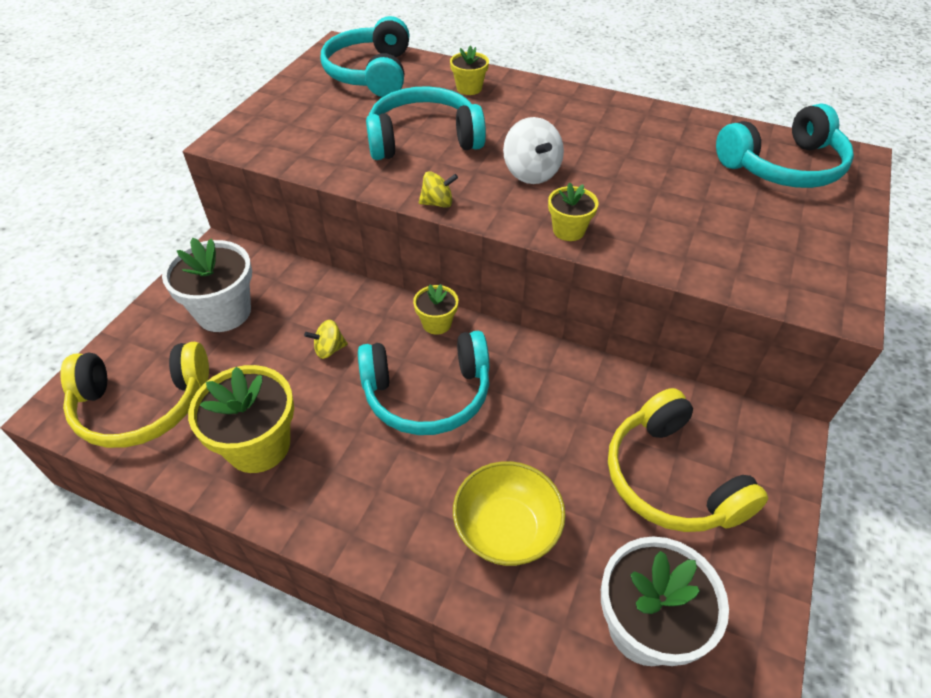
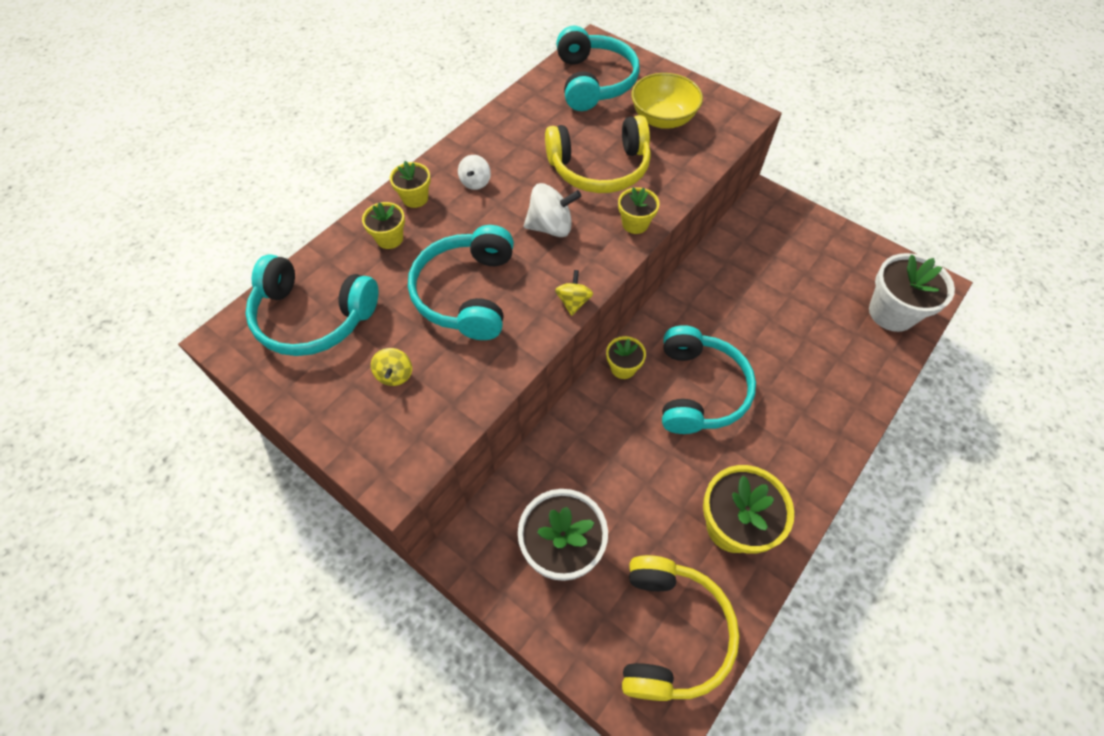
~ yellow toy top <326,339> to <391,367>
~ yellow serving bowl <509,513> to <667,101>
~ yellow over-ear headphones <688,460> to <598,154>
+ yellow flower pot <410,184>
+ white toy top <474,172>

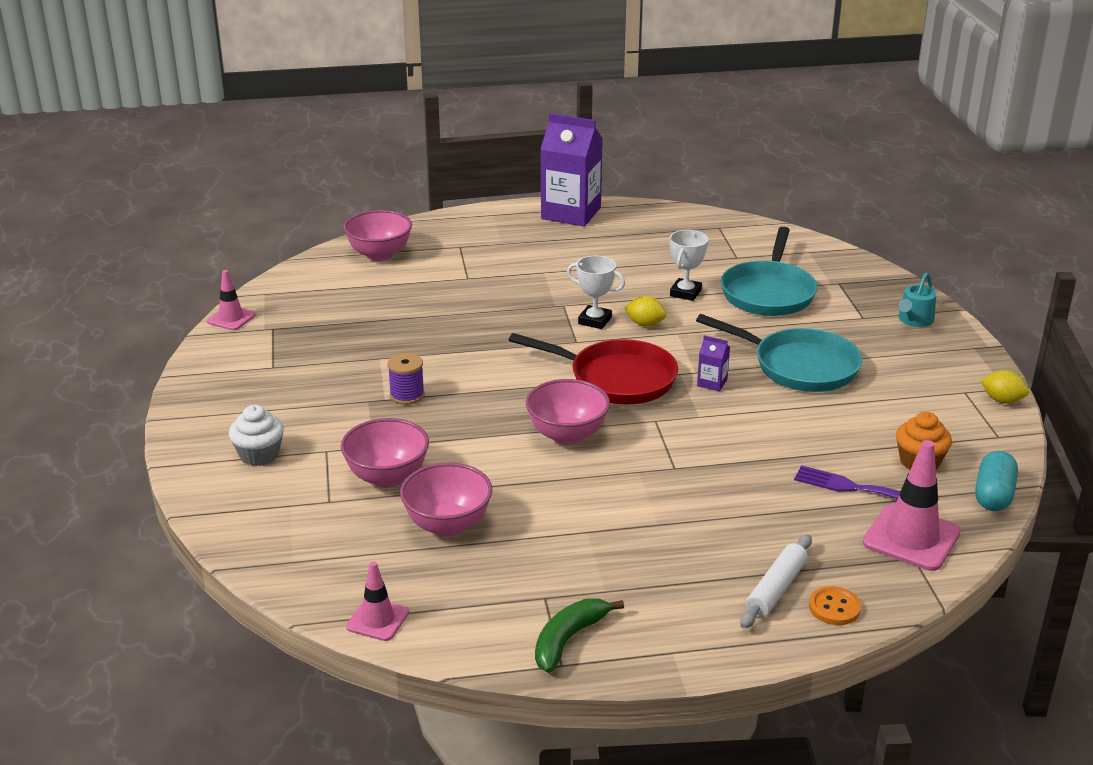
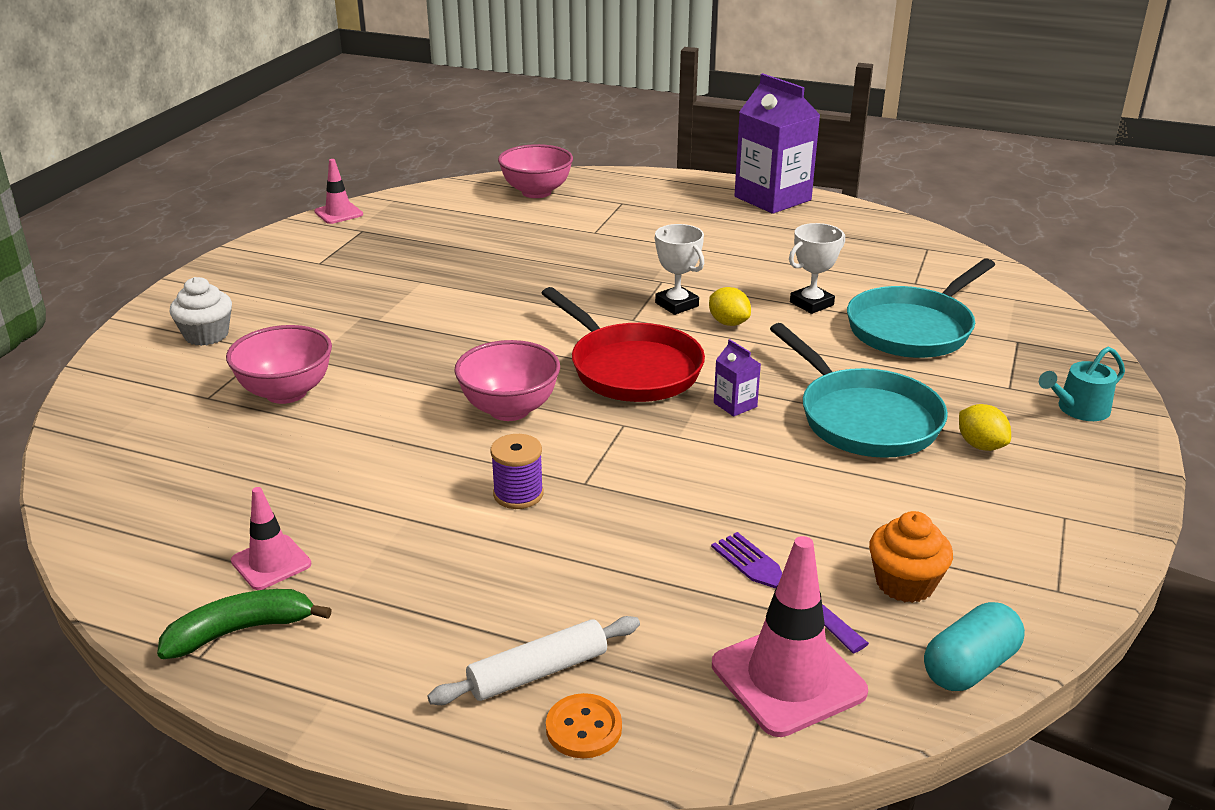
~ pink safety cone <377,601> to <271,538>
~ royal purple bobbin <406,379> to <517,471>
- pink serving bowl <446,500>
~ yellow lemon <1005,387> to <985,427>

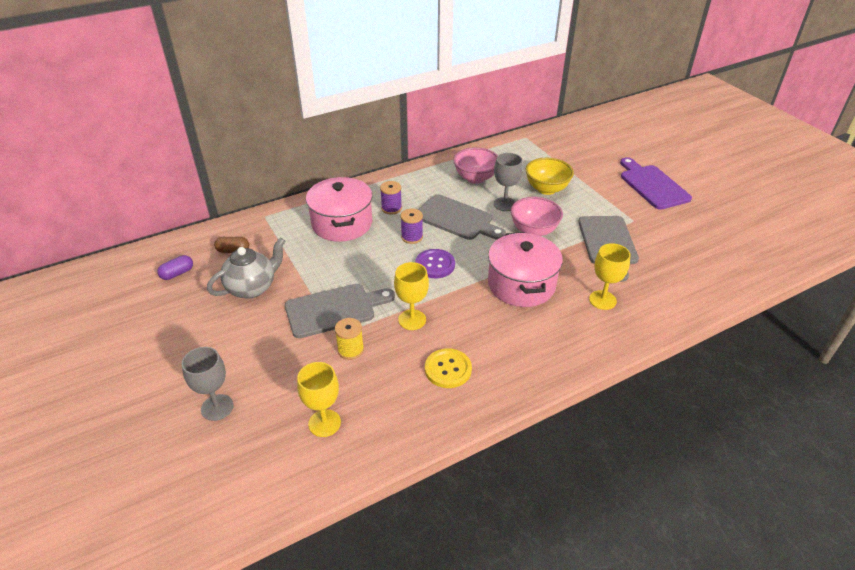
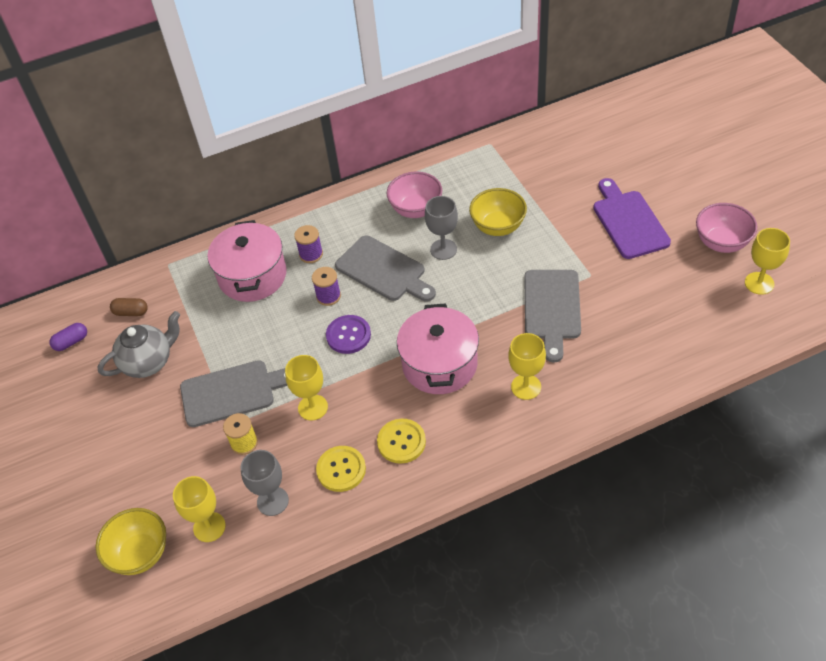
~ ash-grey goblet <208,384> to <265,483>
~ pink serving bowl <537,216> to <726,228>
+ yellow serving bowl <130,541>
+ yellow shirt button <401,441>
+ yellow goblet <767,261>

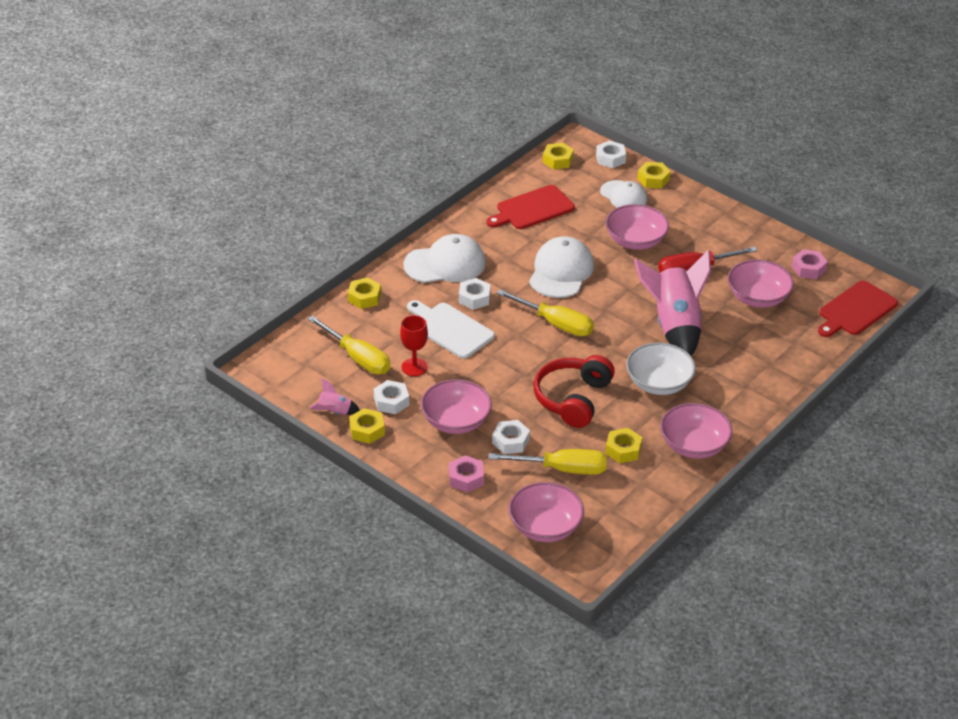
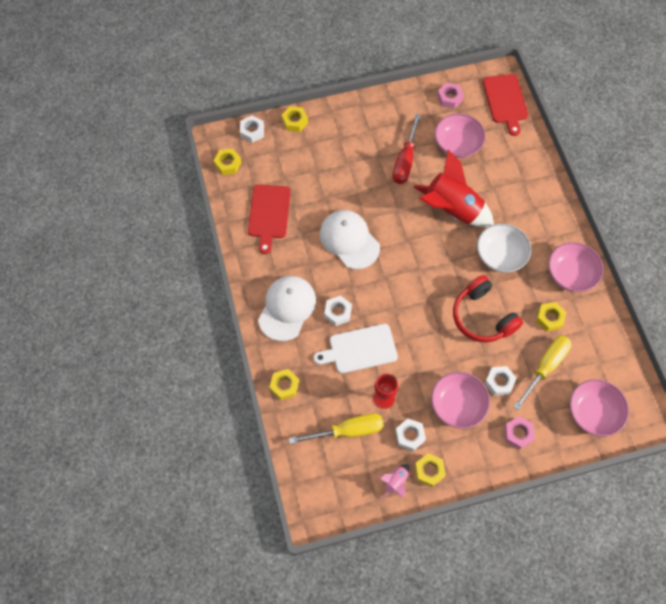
- yellow screwdriver <545,312>
- white cap <623,194>
- pink serving bowl <637,227>
~ pink toy rocket <672,303> to crimson toy rocket <454,188>

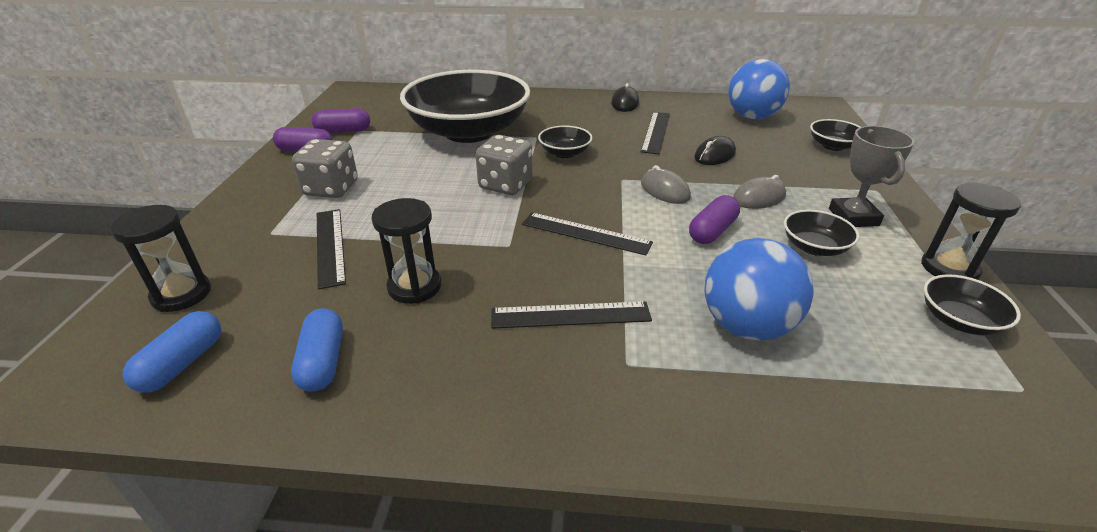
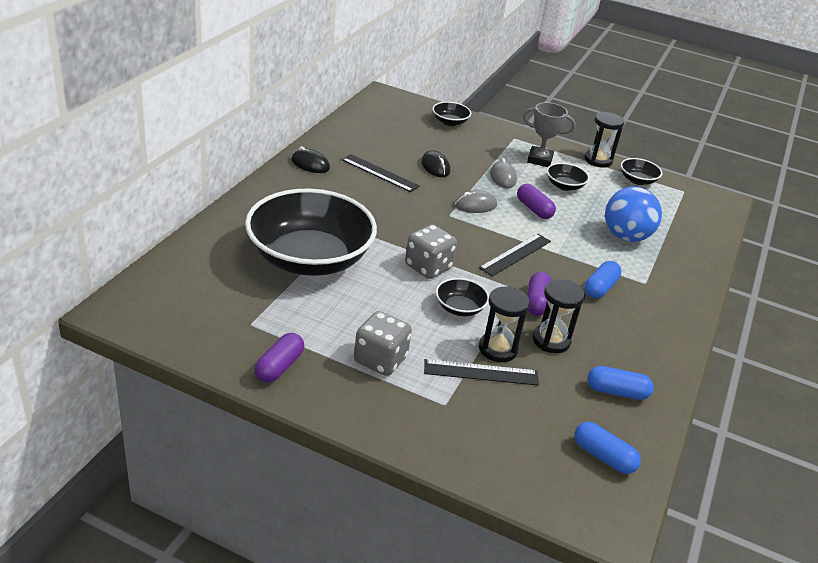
~ ebony sand timer <160,258> to <504,324>
~ royal purple capsule <341,120> to <539,294>
~ ebony ruler <571,315> to cobalt capsule <603,279>
~ ebony serving bowl <565,141> to <462,297>
- cobalt play ball <759,89>

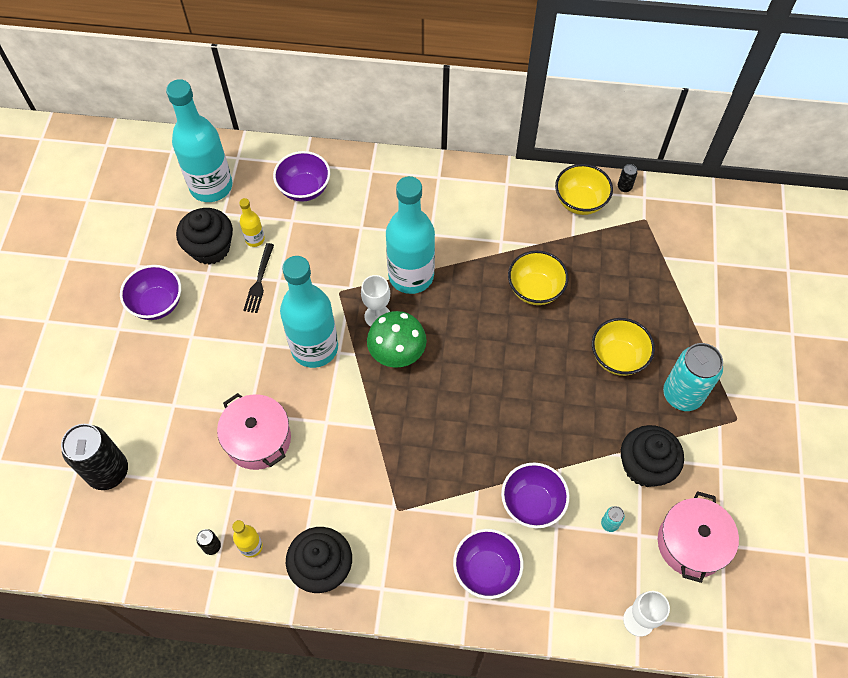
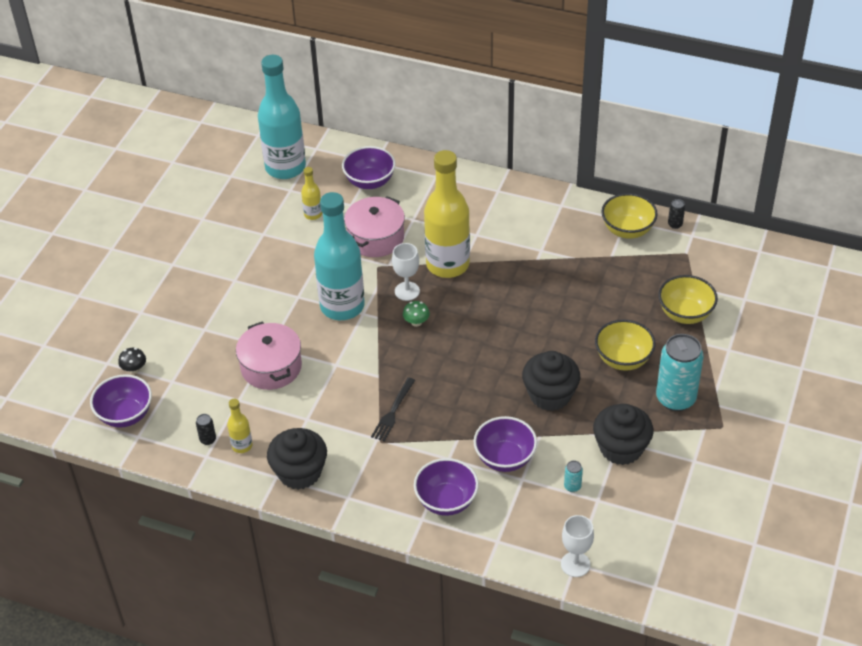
~ ebony tin <94,457> to ebony mushroom <132,361>
~ royal purple serving bowl <150,292> to <121,401>
~ ebony muffin <204,236> to <551,381>
~ ebony table fork <258,278> to <393,409>
~ leaf-green mushroom <397,339> = <416,314> x0.49
~ turquoise bottle <410,235> to yellow bottle <447,214>
~ yellow serving bowl <538,277> to <688,299>
~ pink pot <698,537> to <374,226>

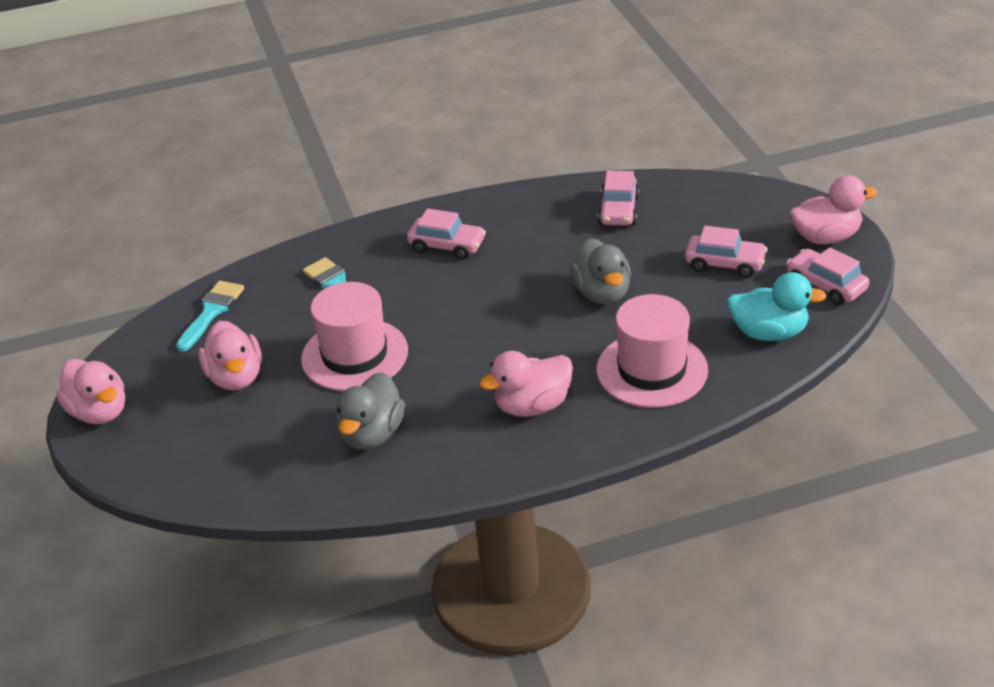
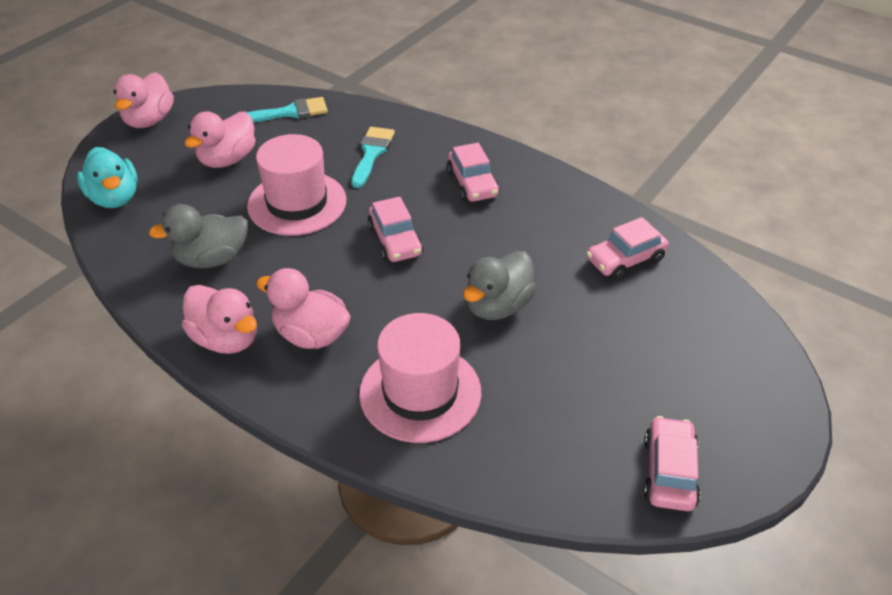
~ pink automobile <726,252> to <395,229>
~ turquoise rubber duck <777,306> to <107,177>
~ pink rubber duck <833,209> to <219,319>

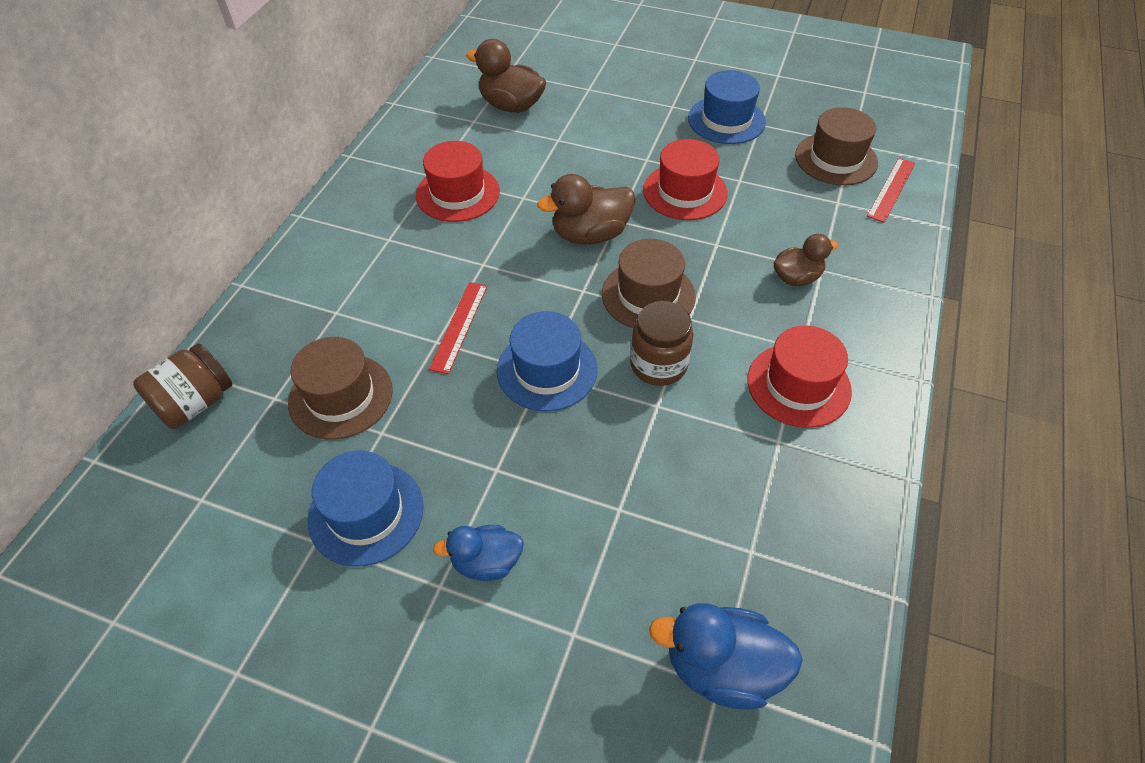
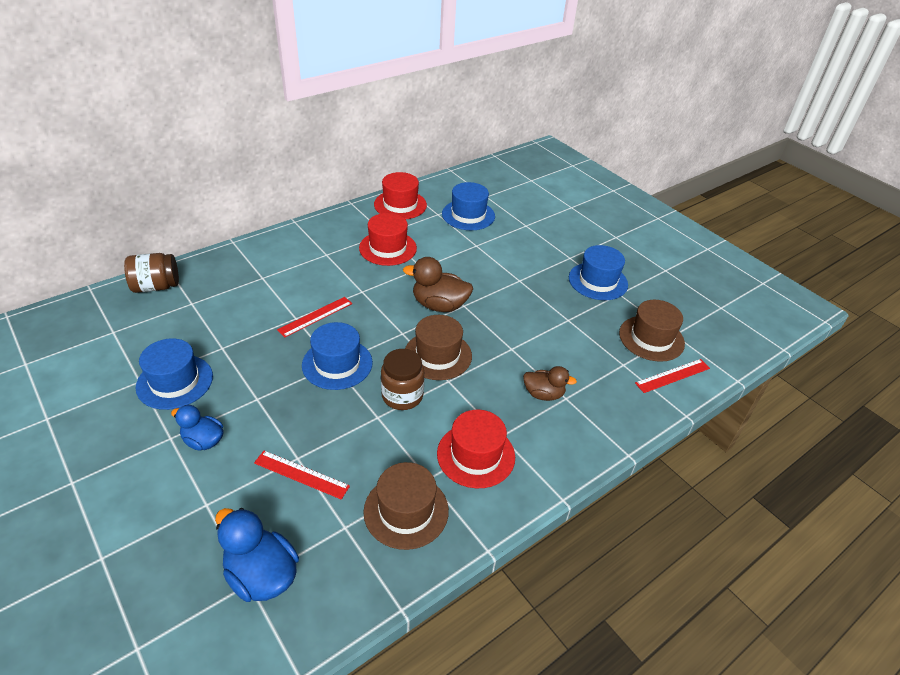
~ brown top hat <340,388> to <406,506>
~ brown rubber duck <506,76> to cobalt top hat <468,206>
~ crimson top hat <685,179> to <400,195>
+ crimson ruler <302,475>

